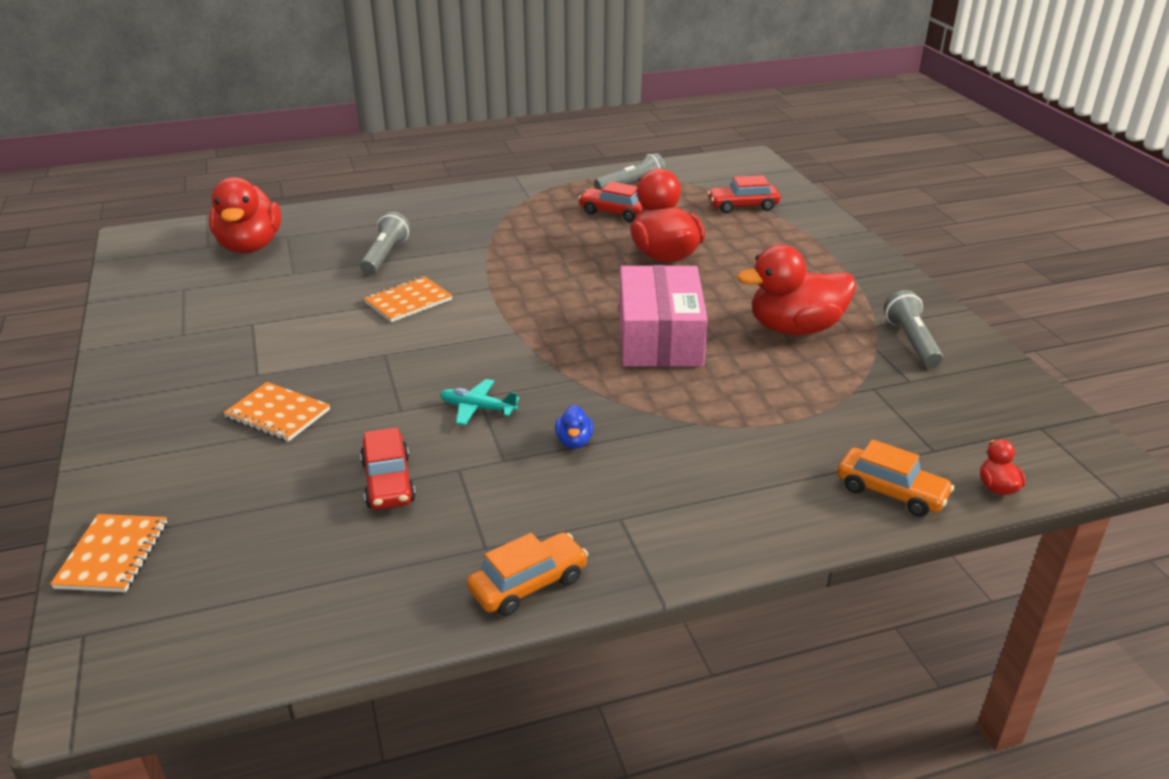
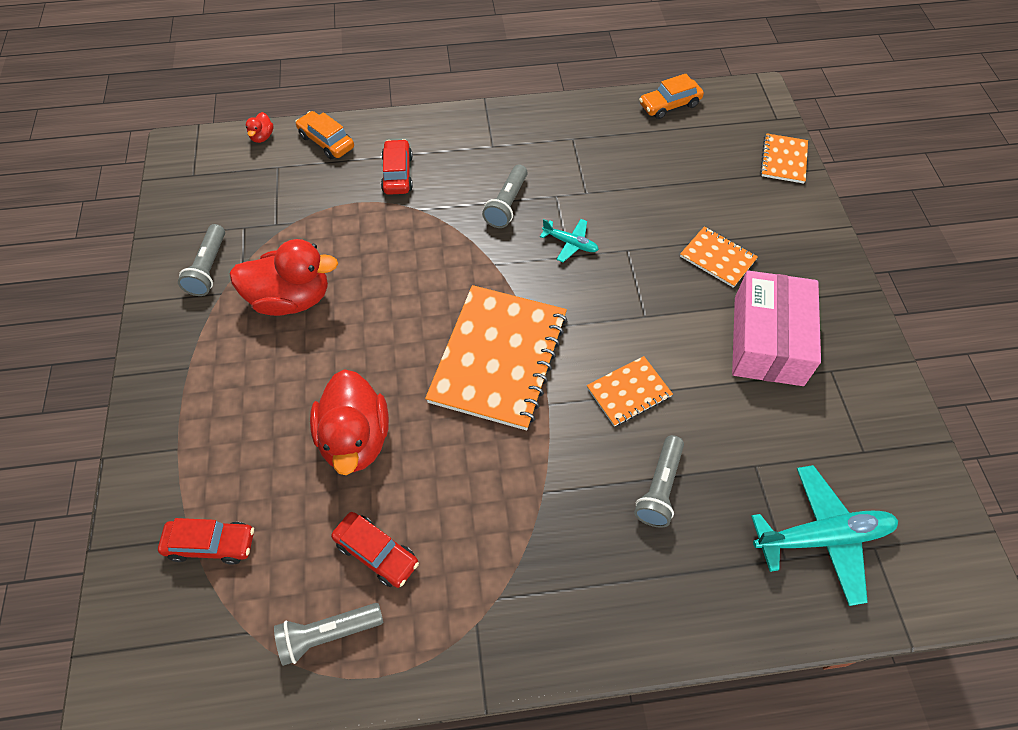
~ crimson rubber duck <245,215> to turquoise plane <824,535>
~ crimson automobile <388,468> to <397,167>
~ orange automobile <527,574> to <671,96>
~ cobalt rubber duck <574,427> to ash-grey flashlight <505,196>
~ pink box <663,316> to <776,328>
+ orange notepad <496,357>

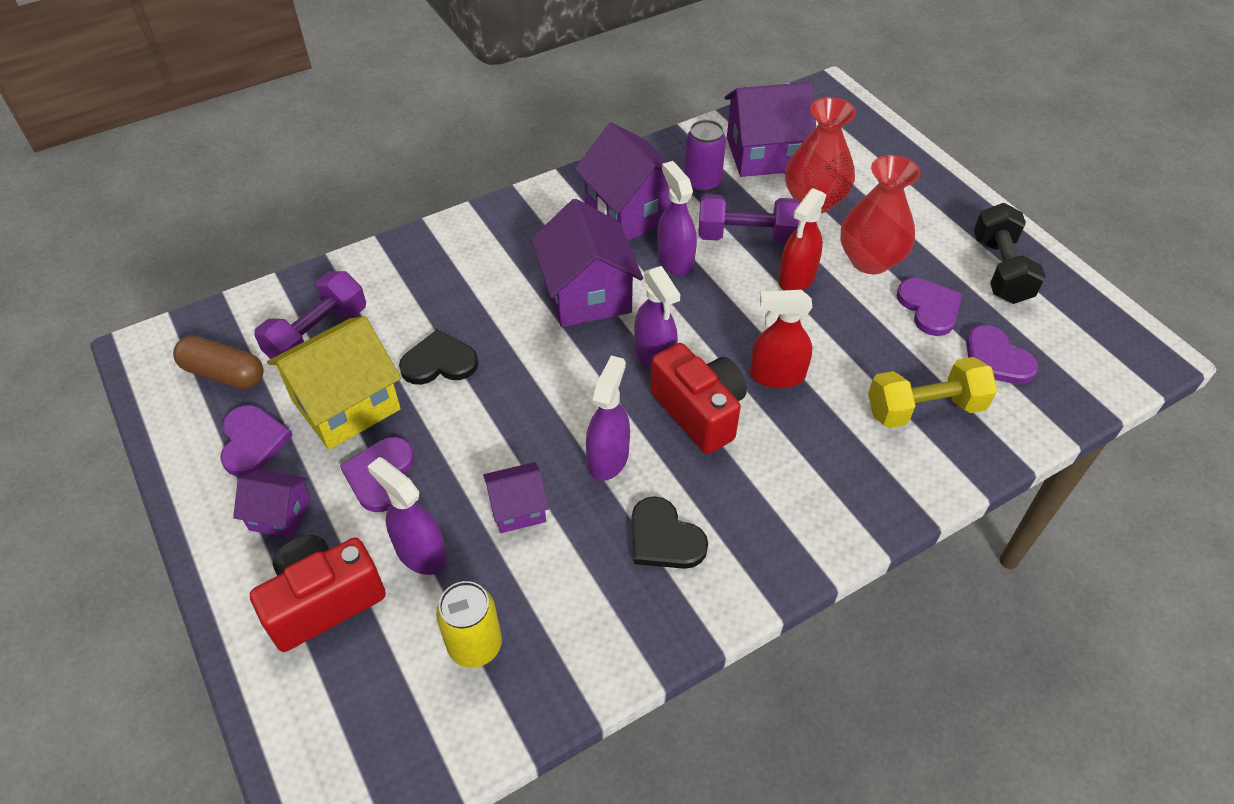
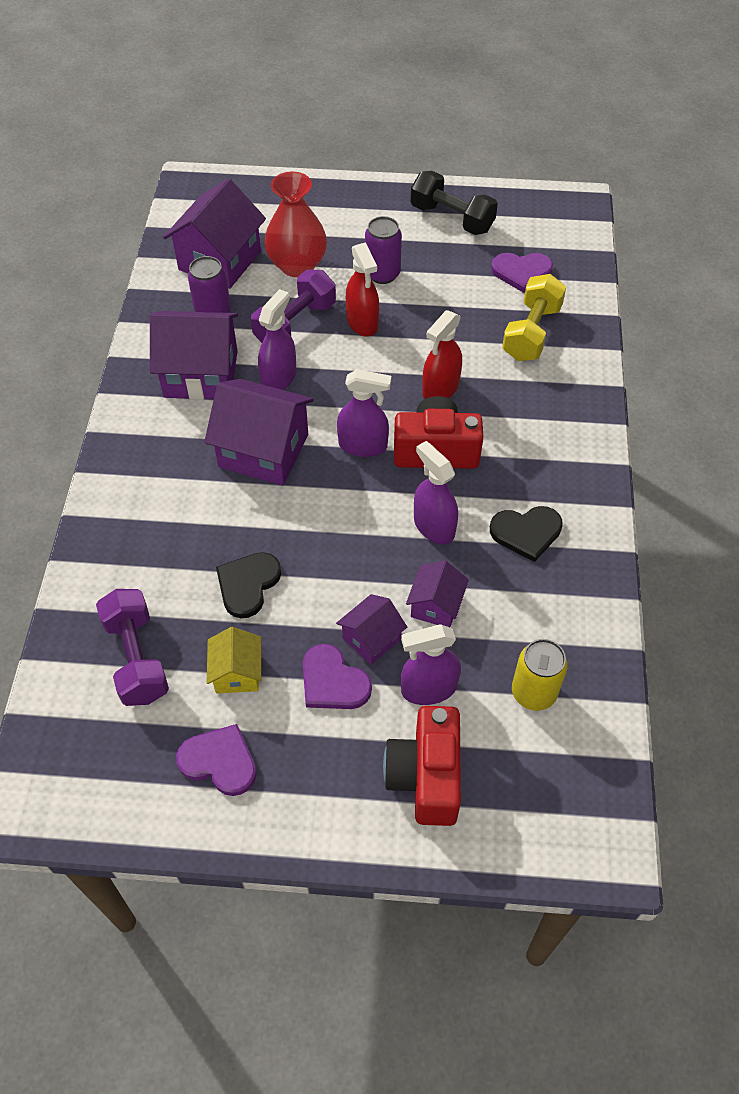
- brown capsule <218,362>
~ royal purple house <272,503> to <371,629>
~ yellow house <334,383> = <234,660> x0.54
~ royal purple spray cleaner <677,218> = <277,339> 105 degrees clockwise
~ crimson tall vase <880,214> to royal purple tin <383,250>
- royal purple heart shape <929,307>

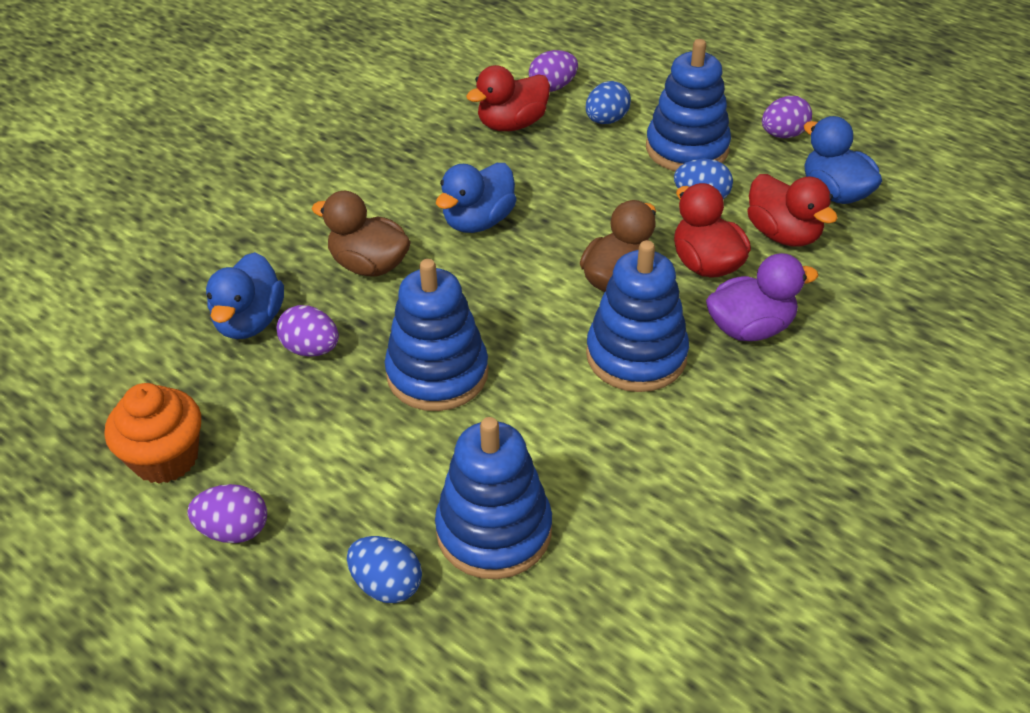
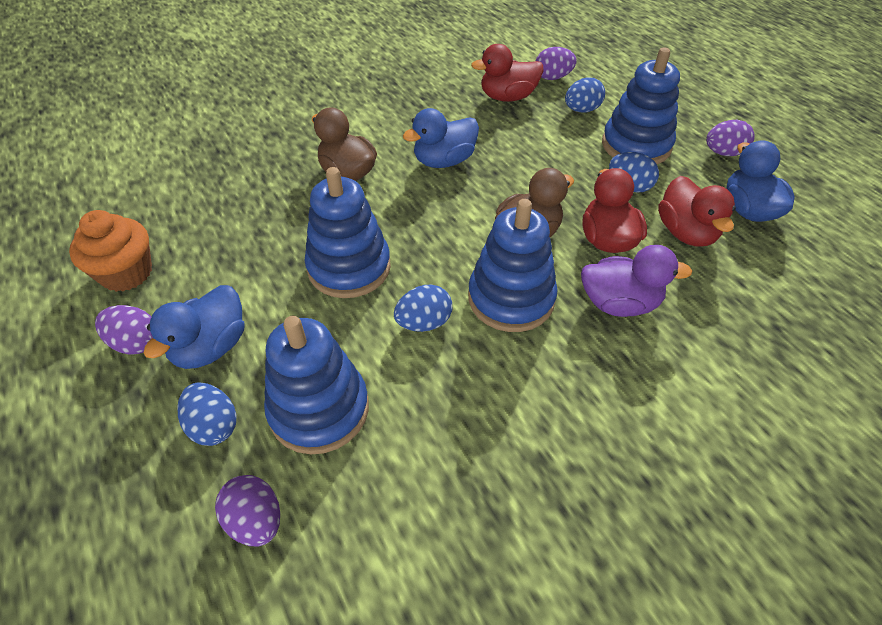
~ cobalt rubber duck <245,295> to <194,327>
~ royal purple egg shape <308,331> to <247,510>
+ cobalt egg shape <423,308>

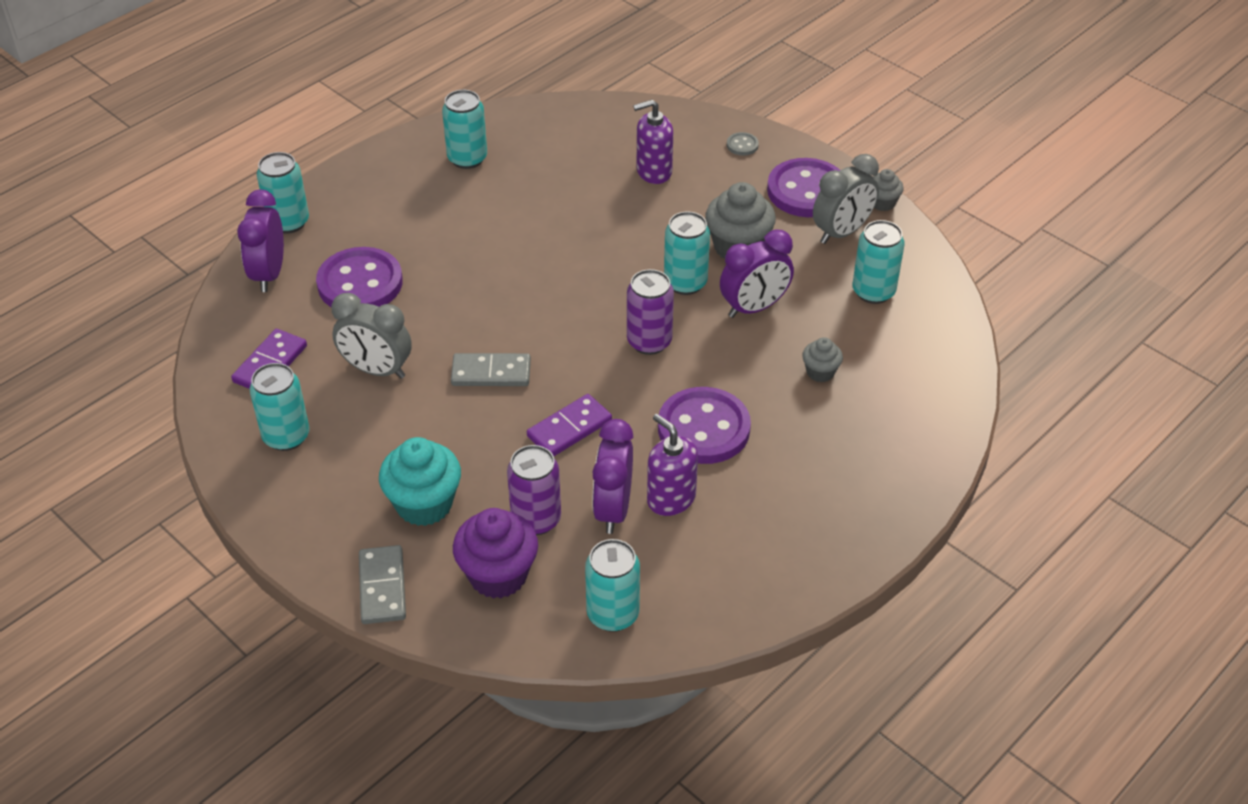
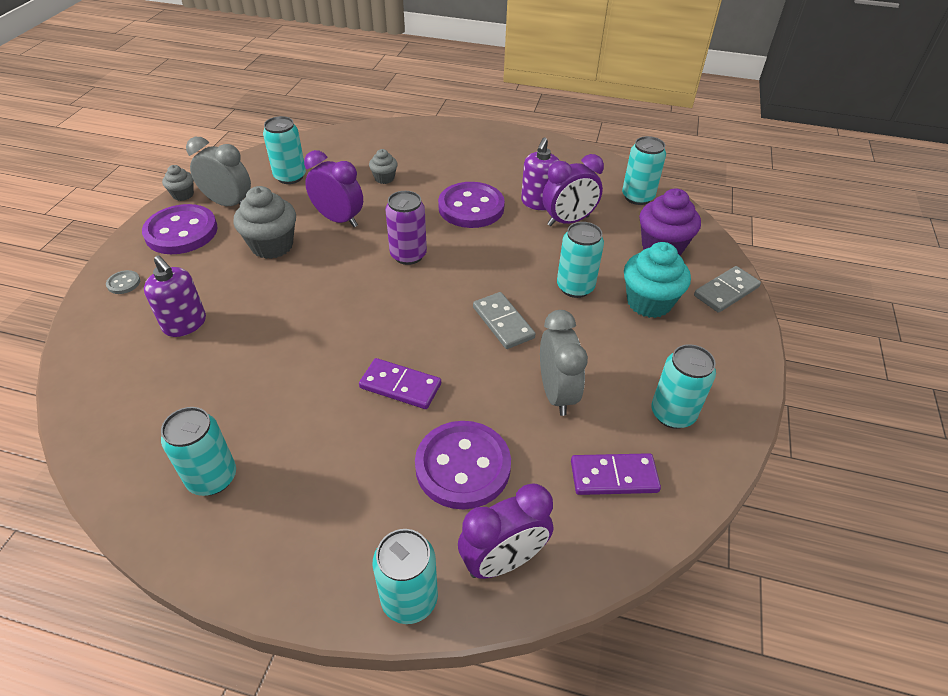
- royal purple tin <534,490>
~ royal purple domino <569,425> to <400,383>
~ turquoise tin <687,253> to <580,260>

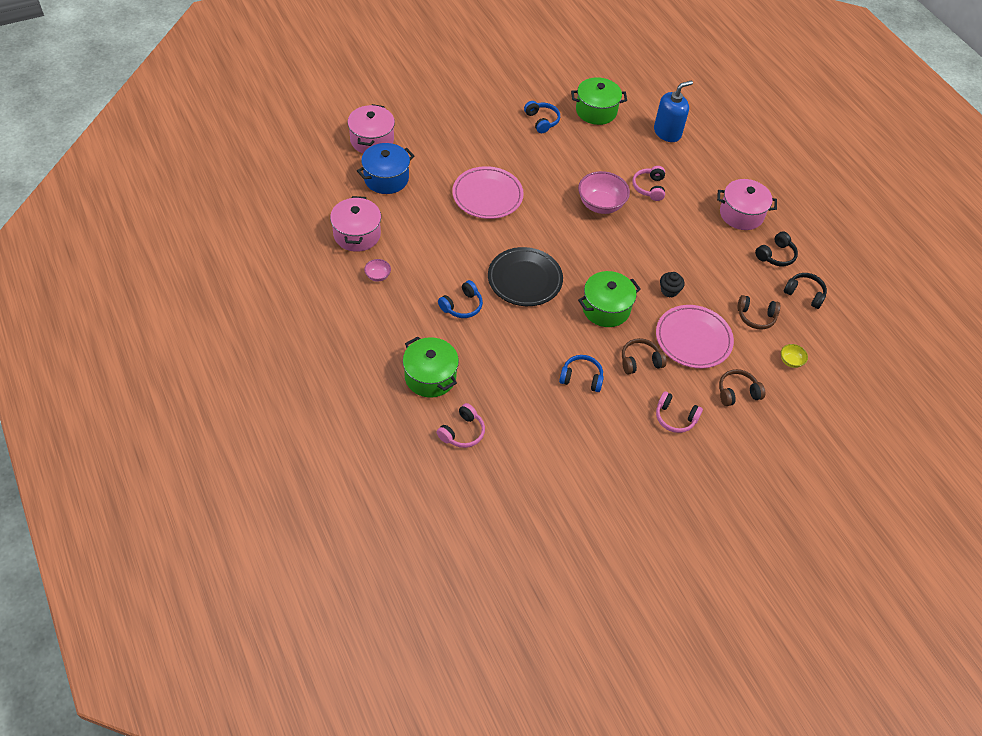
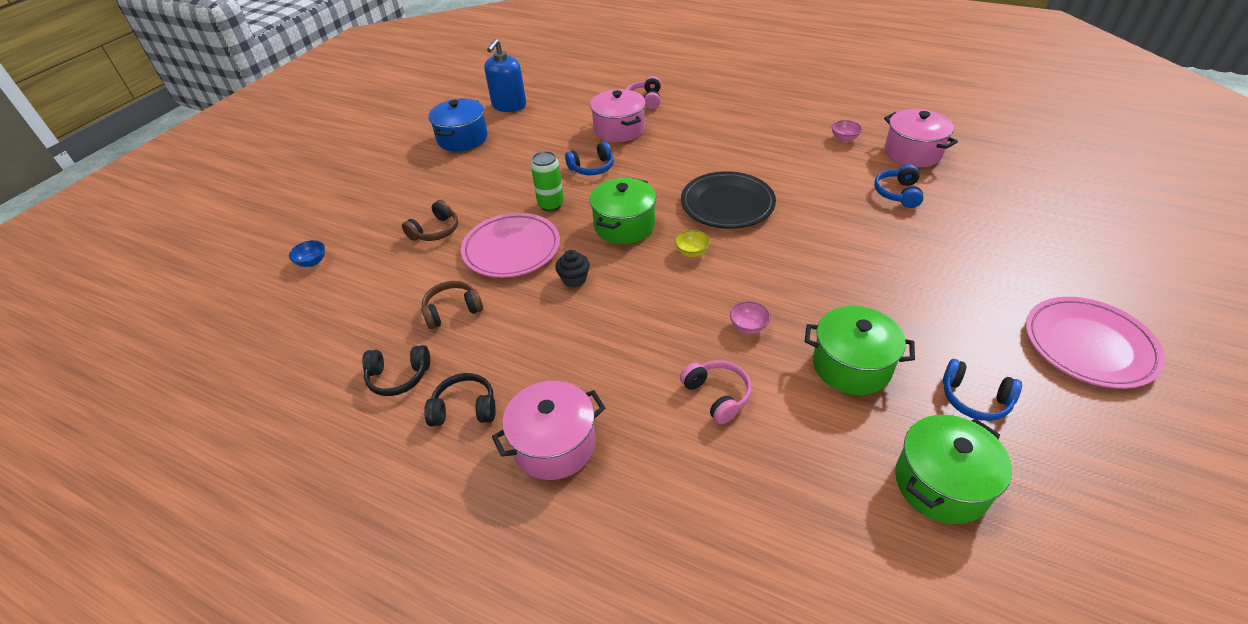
~ pink pot <371,128> to <618,115>
~ cobalt pot <385,168> to <458,124>
~ leaf-green pot <431,367> to <860,350>
~ cobalt over-ear headphones <460,299> to <899,186>
~ pink flat dish <488,192> to <1095,343>
~ pink serving bowl <604,192> = <750,317> x0.48
~ brown over-ear headphones <644,356> to leaf-green tin <547,181>
~ cobalt soap dispenser <673,111> to <505,75>
- pink over-ear headphones <679,412>
~ ebony over-ear headphones <776,248> = <460,399> 75 degrees clockwise
~ yellow serving bowl <794,356> to <692,243>
+ cobalt serving bowl <307,253>

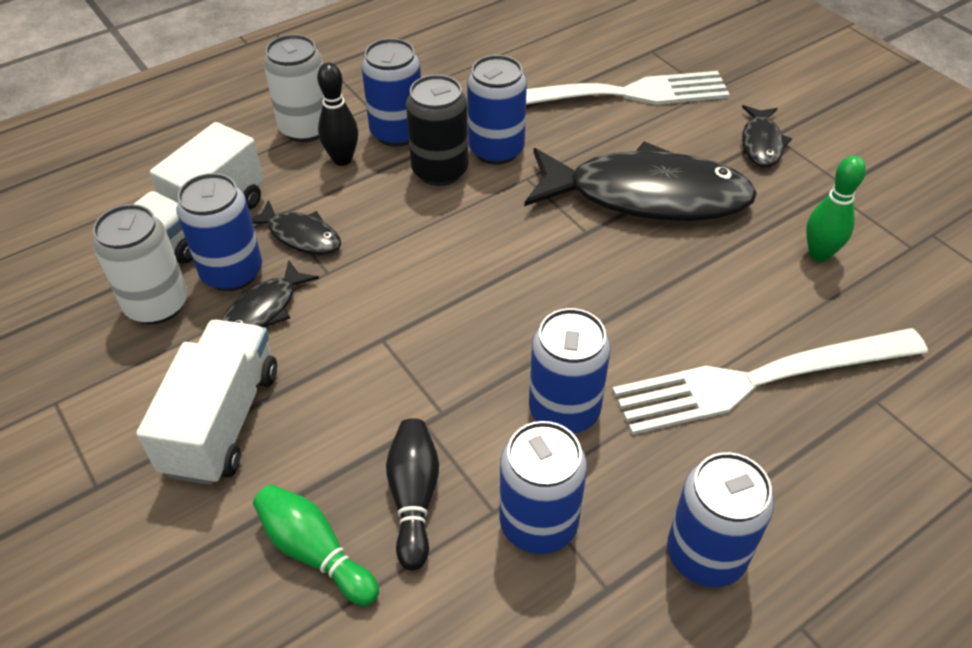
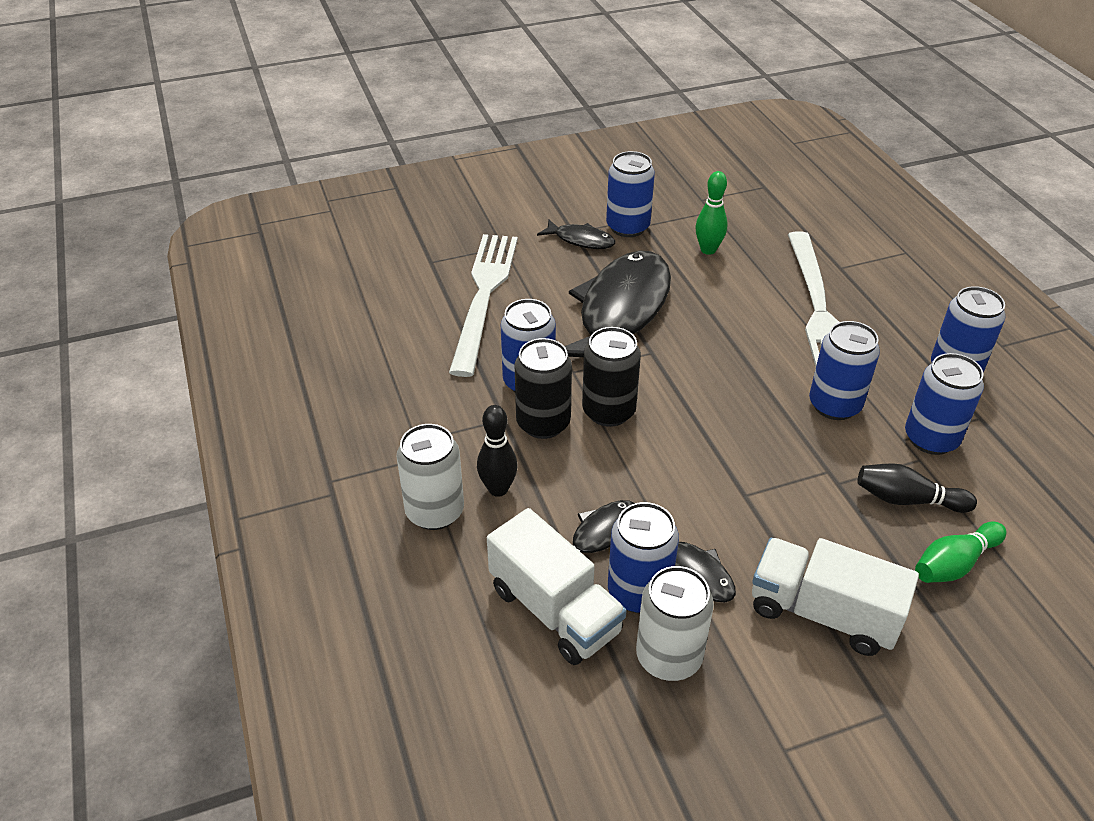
~ cobalt tin <391,92> to <630,194>
+ ebony tin <611,377>

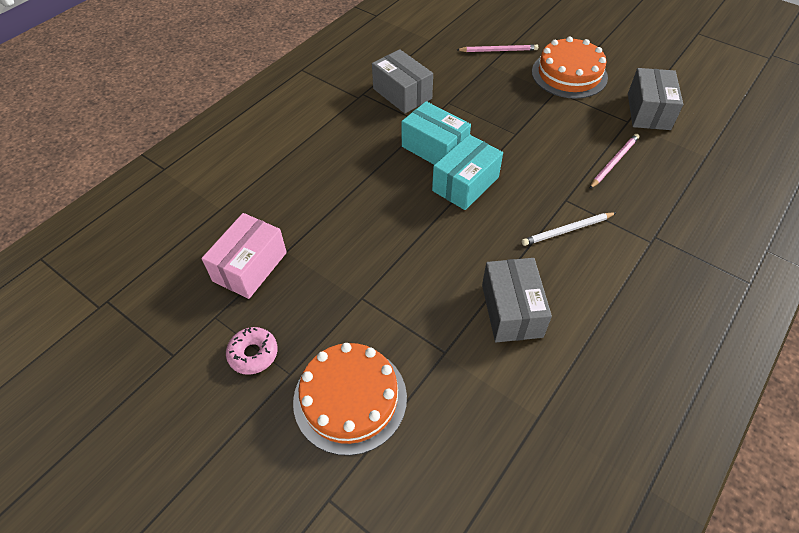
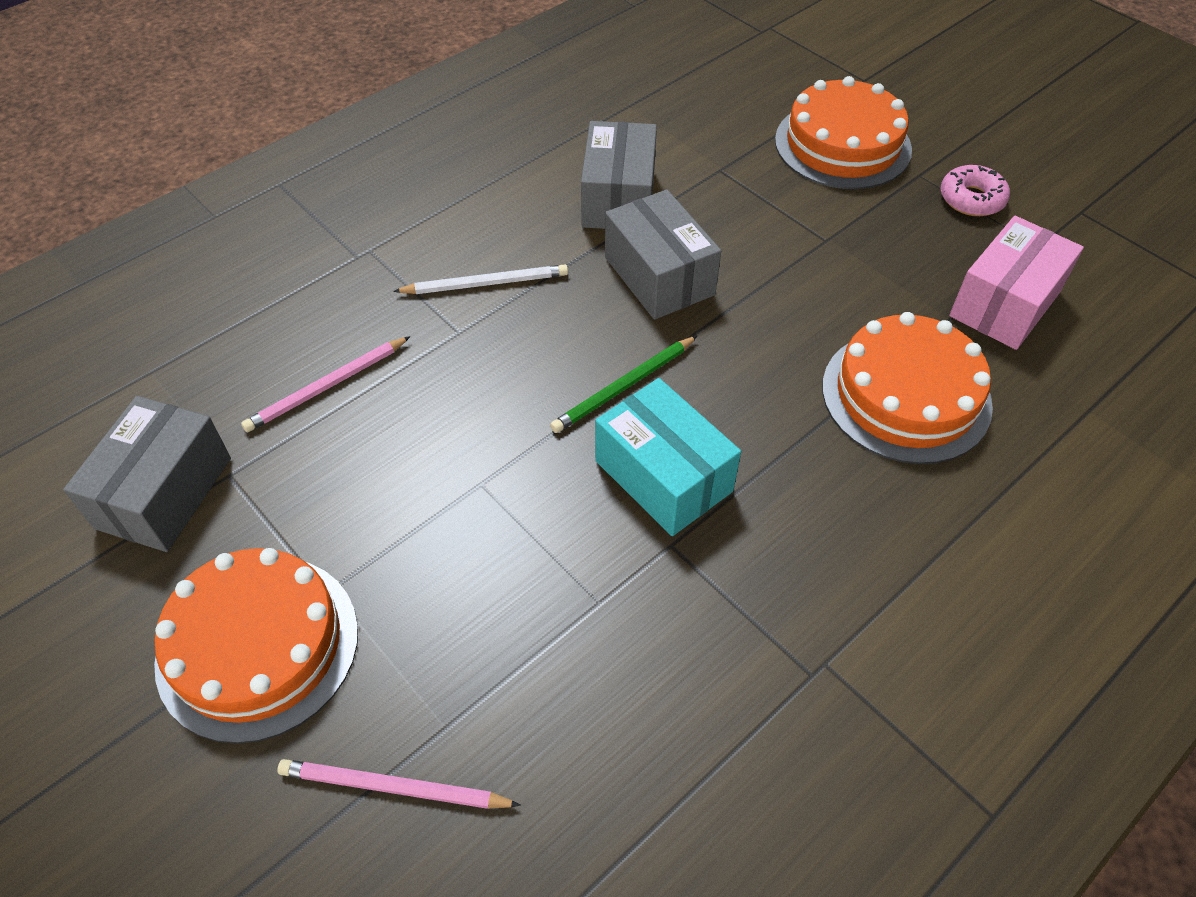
~ ash-grey box <402,81> to <663,255>
~ turquoise box <467,172> to leaf-green pencil <623,384>
+ orange cake <907,388>

